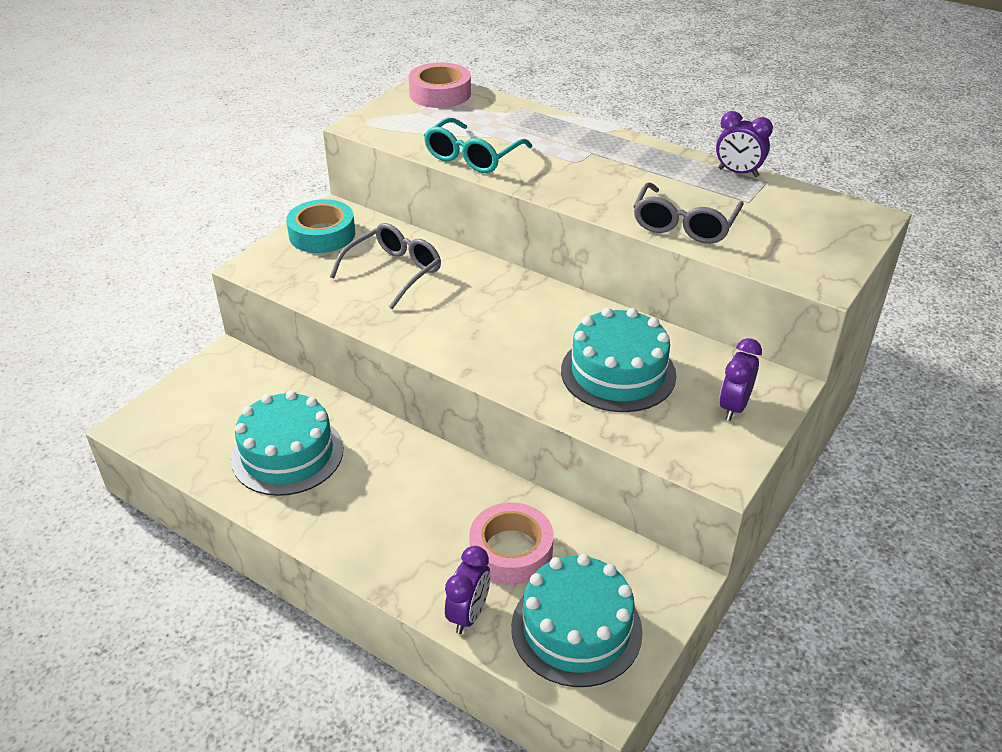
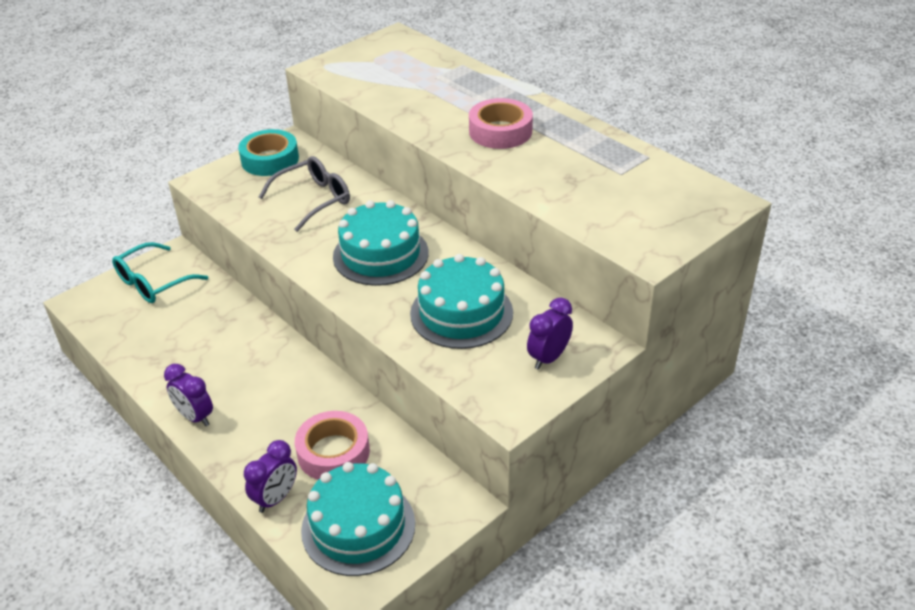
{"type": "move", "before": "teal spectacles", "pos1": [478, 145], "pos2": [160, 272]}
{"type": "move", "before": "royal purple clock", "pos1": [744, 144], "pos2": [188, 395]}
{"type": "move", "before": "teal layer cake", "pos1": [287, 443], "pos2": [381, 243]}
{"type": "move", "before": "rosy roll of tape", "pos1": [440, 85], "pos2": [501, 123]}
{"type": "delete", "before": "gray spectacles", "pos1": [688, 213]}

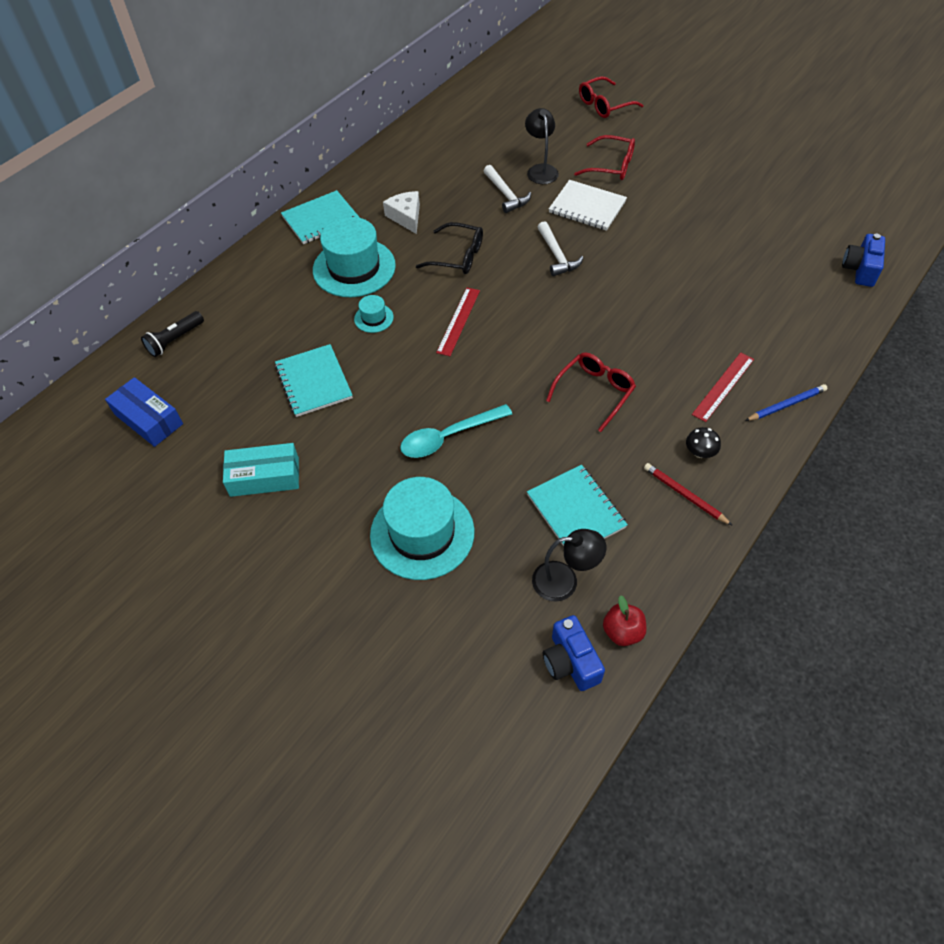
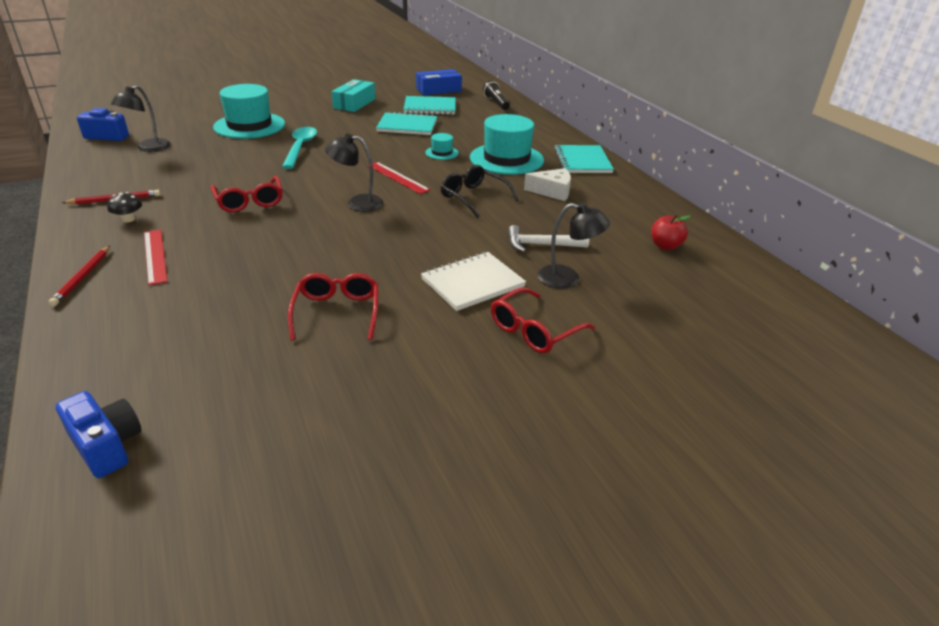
{"type": "recolor", "before": "royal blue pencil", "after": "scarlet pencil", "pos1": [786, 402], "pos2": [79, 276]}
{"type": "move", "before": "scarlet spectacles", "pos1": [611, 97], "pos2": [333, 306]}
{"type": "insert", "after": "ebony desk lamp", "pos2": [354, 173]}
{"type": "move", "before": "teal notepad", "pos1": [577, 505], "pos2": [429, 105]}
{"type": "rotate", "before": "ebony spectacles", "pos1": [449, 248], "pos2": [480, 191], "turn": 90}
{"type": "move", "before": "scarlet apple", "pos1": [624, 620], "pos2": [671, 232]}
{"type": "delete", "before": "snow-white carpenter's hammer", "pos1": [561, 248]}

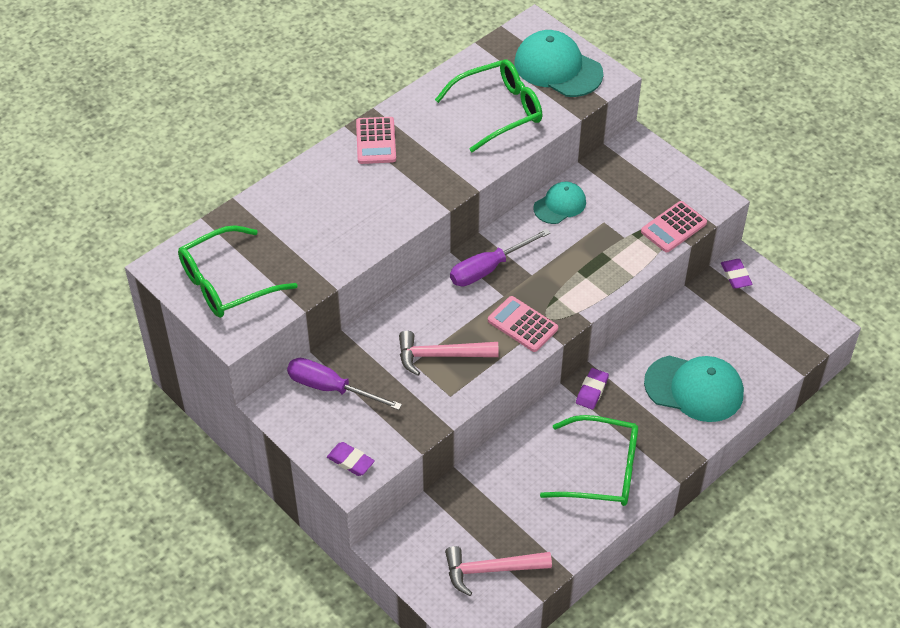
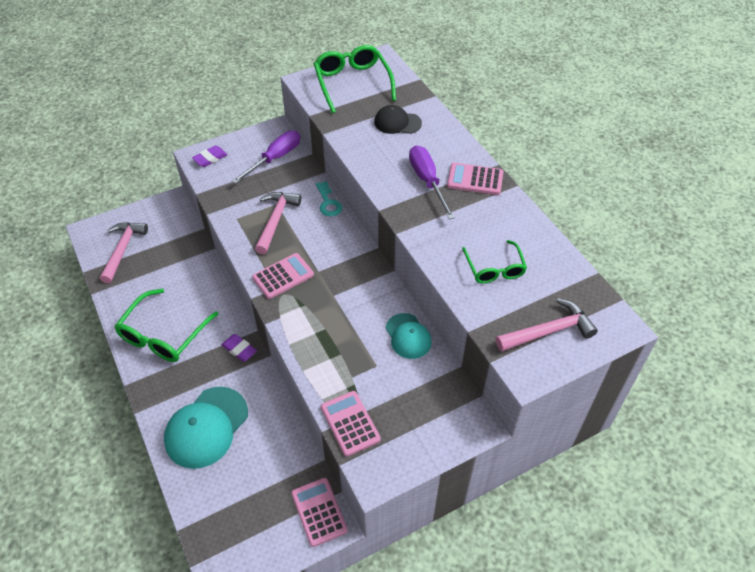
{"type": "replace", "before": "royal purple pencil eraser", "after": "rosy pocket calculator", "pos1": [737, 274], "pos2": [319, 512]}
{"type": "insert", "after": "teal key", "pos2": [329, 198]}
{"type": "insert", "after": "ebony baseball cap", "pos2": [398, 119]}
{"type": "move", "before": "royal purple hand screwdriver", "pos1": [500, 257], "pos2": [432, 182]}
{"type": "resize", "before": "green spectacles", "pos1": [488, 105], "pos2": [494, 262], "scale": 0.62}
{"type": "replace", "before": "teal baseball cap", "after": "rosy carpenter's hammer", "pos1": [558, 63], "pos2": [547, 325]}

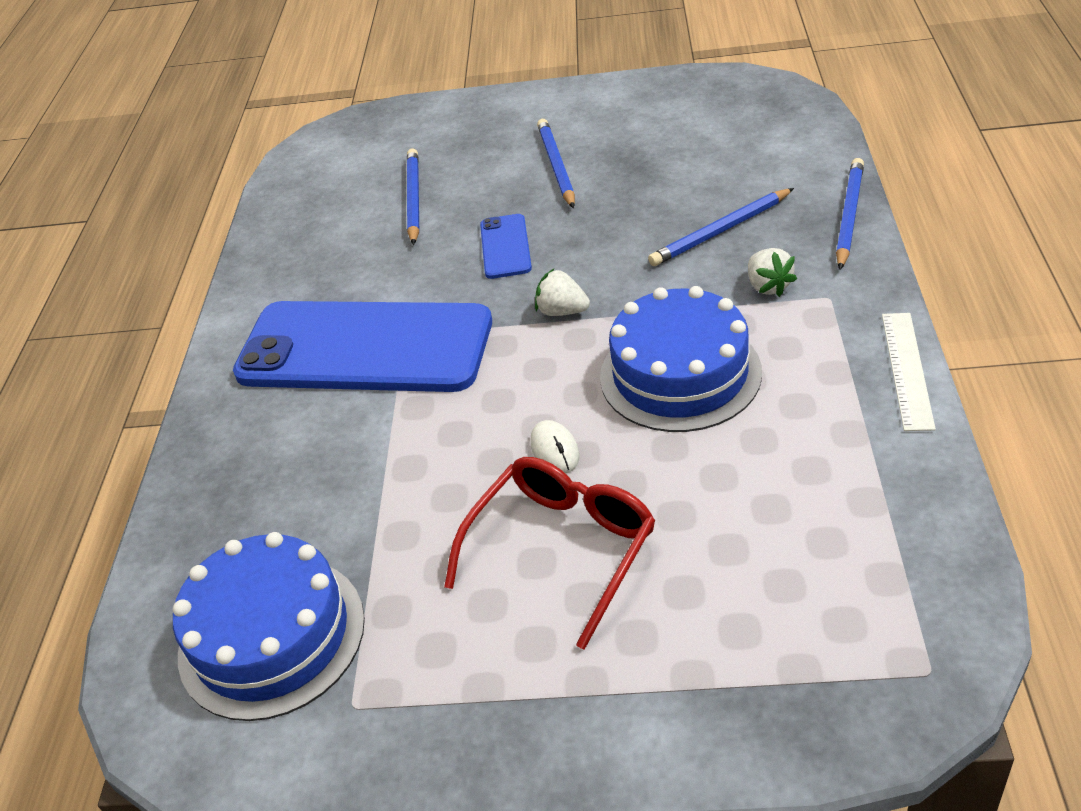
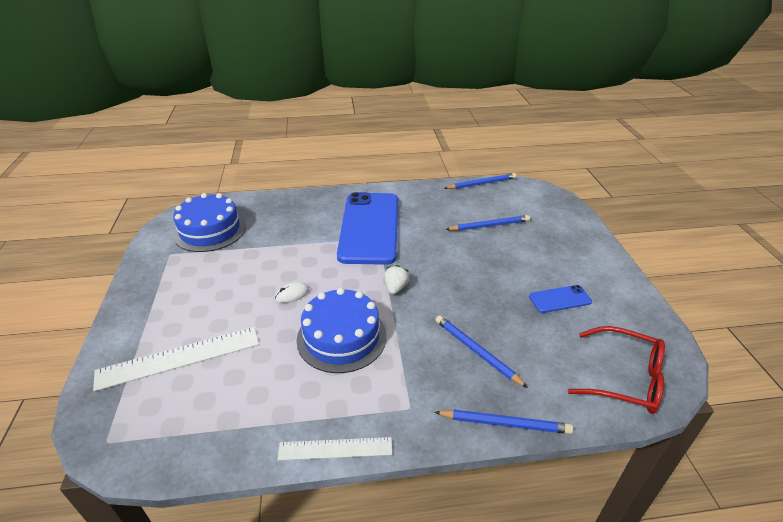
{"type": "insert", "after": "snow-white ruler", "pos2": [176, 359]}
{"type": "move", "before": "royal blue pencil", "pos1": [556, 163], "pos2": [480, 181]}
{"type": "move", "before": "royal blue smartphone", "pos1": [506, 246], "pos2": [560, 299]}
{"type": "move", "before": "scarlet spectacles", "pos1": [549, 553], "pos2": [616, 370]}
{"type": "delete", "before": "snow-white berry", "pos1": [772, 272]}

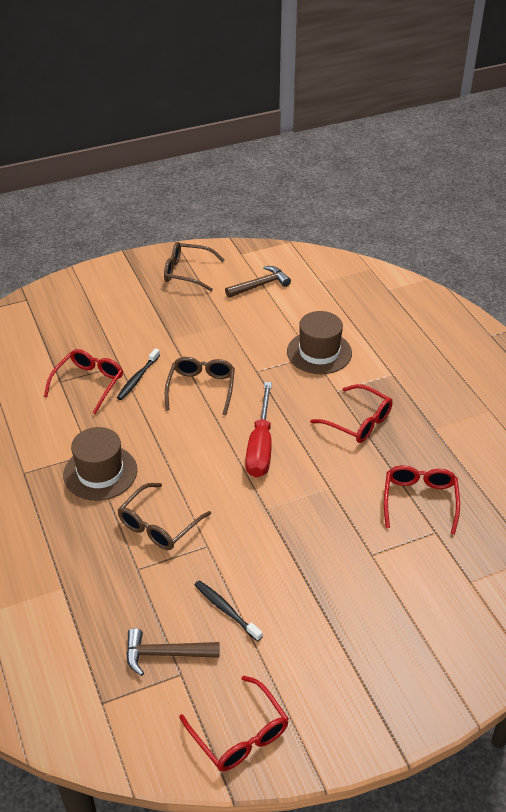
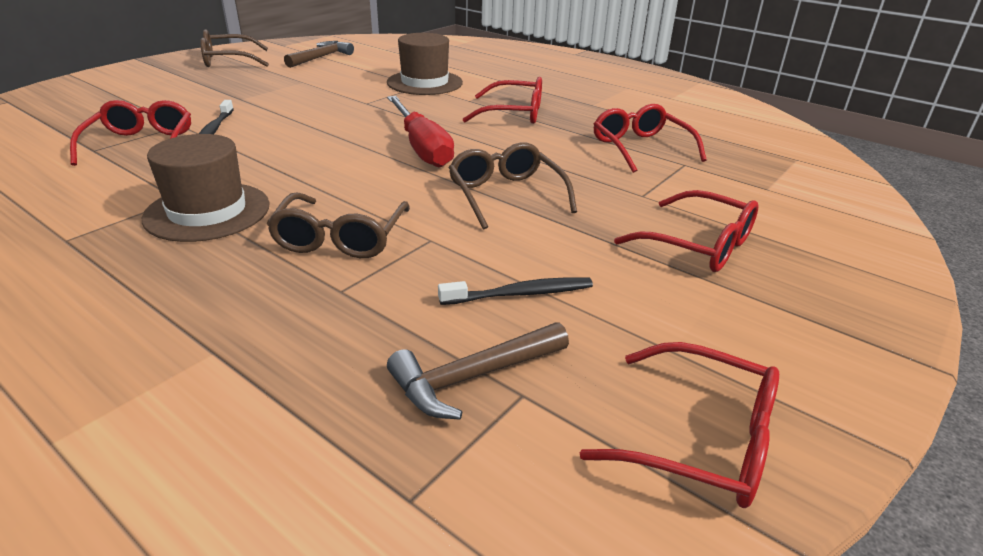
{"type": "rotate", "before": "ebony dental brush", "pos1": [228, 611], "pos2": [515, 291], "turn": 150}
{"type": "move", "before": "brown spectacles", "pos1": [200, 386], "pos2": [512, 186]}
{"type": "insert", "after": "scarlet spectacles", "pos2": [686, 231]}

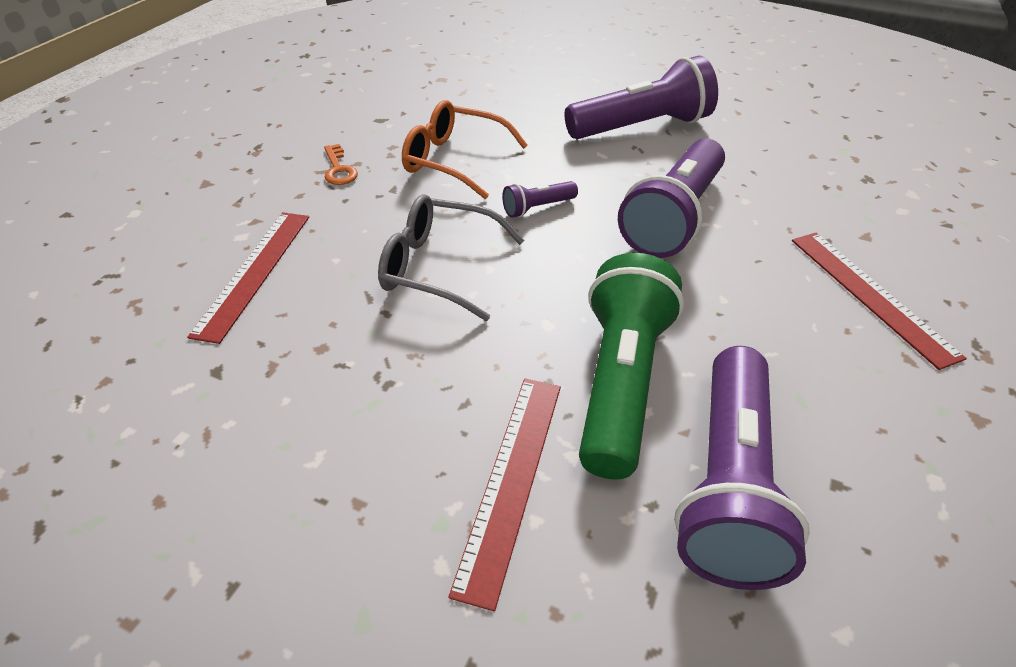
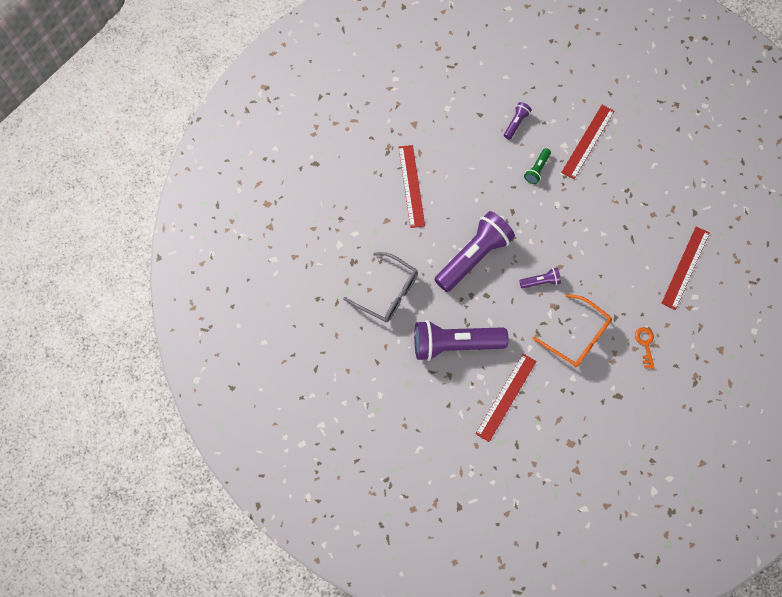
{"type": "move", "before": "gray spectacles", "pos1": [451, 257], "pos2": [380, 287]}
{"type": "insert", "after": "scarlet ruler", "pos2": [506, 398]}
{"type": "resize", "before": "royal purple flashlight", "pos1": [741, 468], "pos2": [518, 120], "scale": 0.45}
{"type": "resize", "before": "green flashlight", "pos1": [631, 366], "pos2": [537, 166], "scale": 0.45}

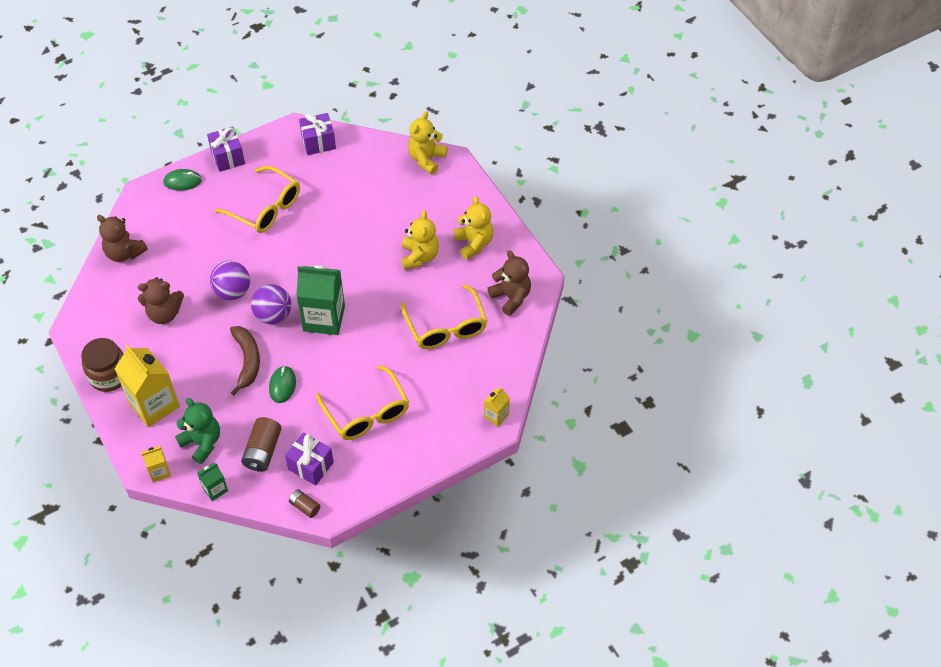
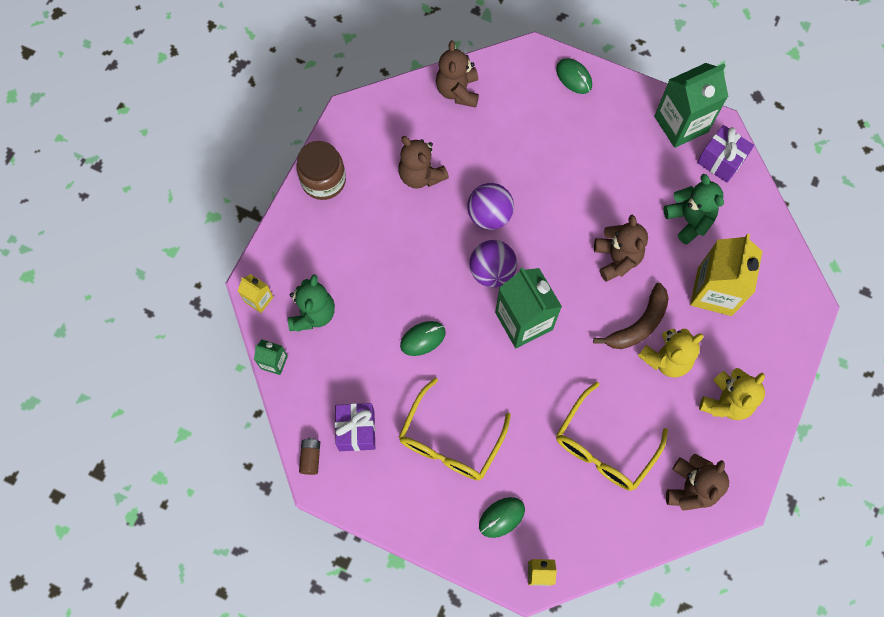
{"type": "insert", "after": "green computer mouse", "pos2": [502, 517]}
{"type": "move", "before": "brown toy banana", "pos1": [245, 360], "pos2": [631, 316]}
{"type": "insert", "after": "brown stuffed bear", "pos2": [621, 248]}
{"type": "insert", "after": "green carton", "pos2": [691, 105]}
{"type": "insert", "after": "green stuffed bear", "pos2": [694, 209]}
{"type": "move", "before": "golden carton", "pos1": [147, 386], "pos2": [726, 275]}
{"type": "delete", "before": "royal purple gift", "pos1": [226, 149]}
{"type": "delete", "before": "golden spectacles", "pos1": [257, 199]}
{"type": "delete", "before": "brown power cell", "pos1": [261, 444]}
{"type": "delete", "before": "golden stuffed bear", "pos1": [427, 142]}

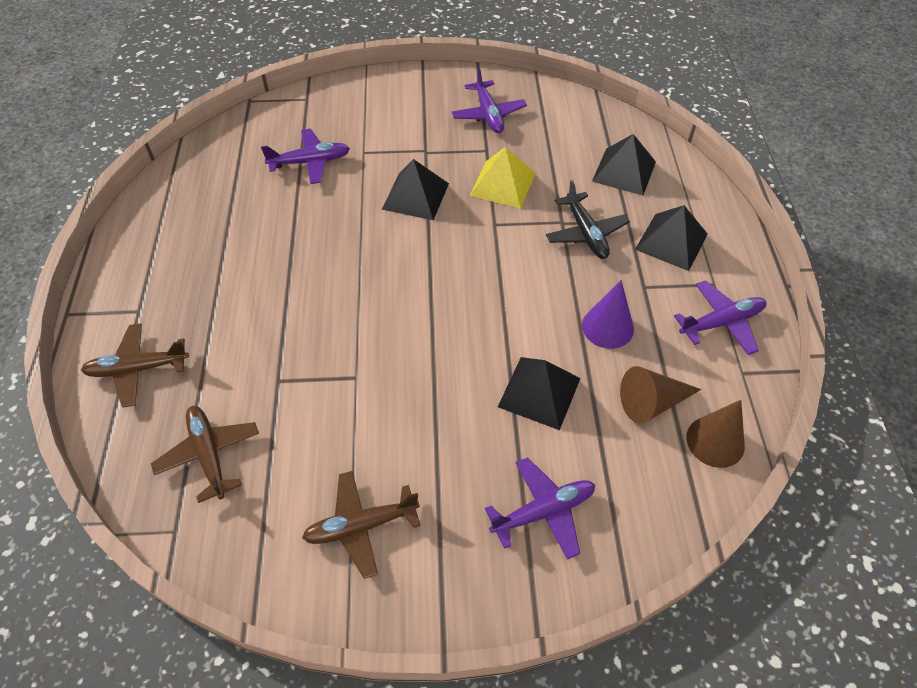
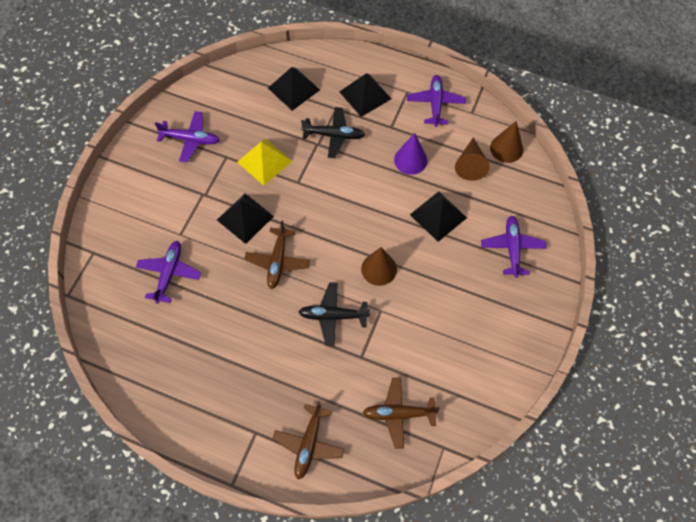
{"type": "move", "before": "brown aeroplane", "pos1": [361, 525], "pos2": [277, 254]}
{"type": "insert", "after": "ebony aeroplane", "pos2": [334, 314]}
{"type": "insert", "after": "brown solid cone", "pos2": [379, 266]}

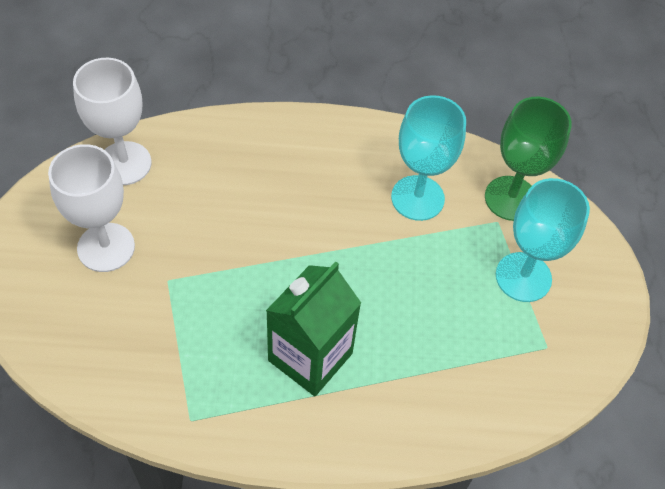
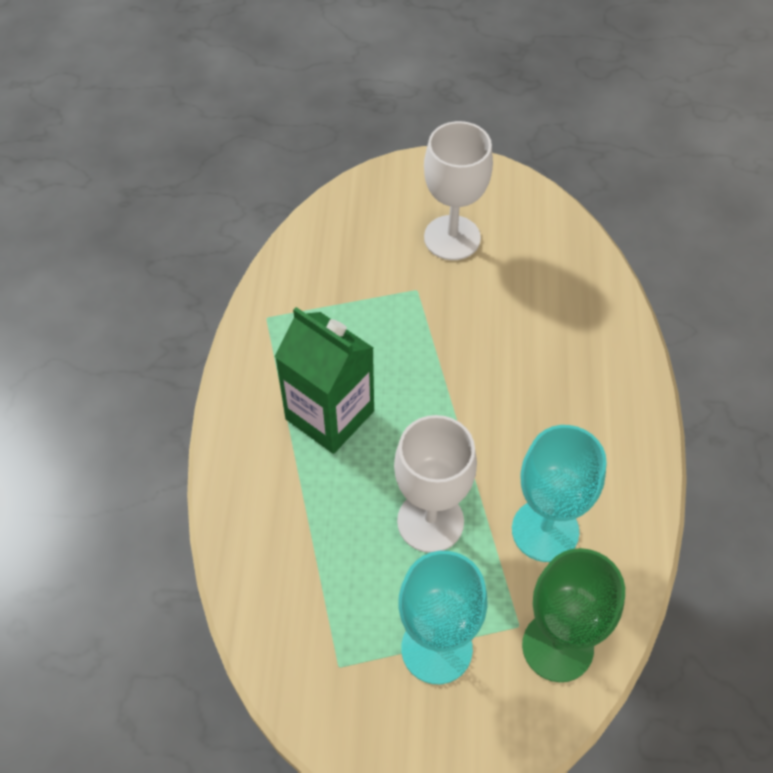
{"type": "move", "before": "snow-white chalice", "pos1": [112, 121], "pos2": [435, 484]}

